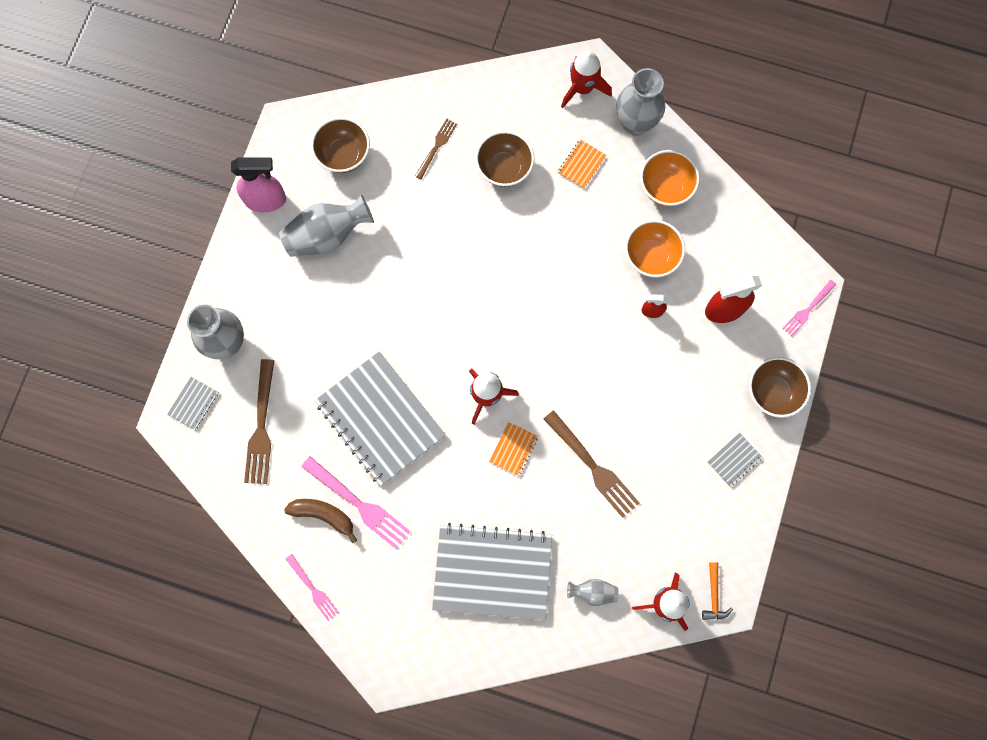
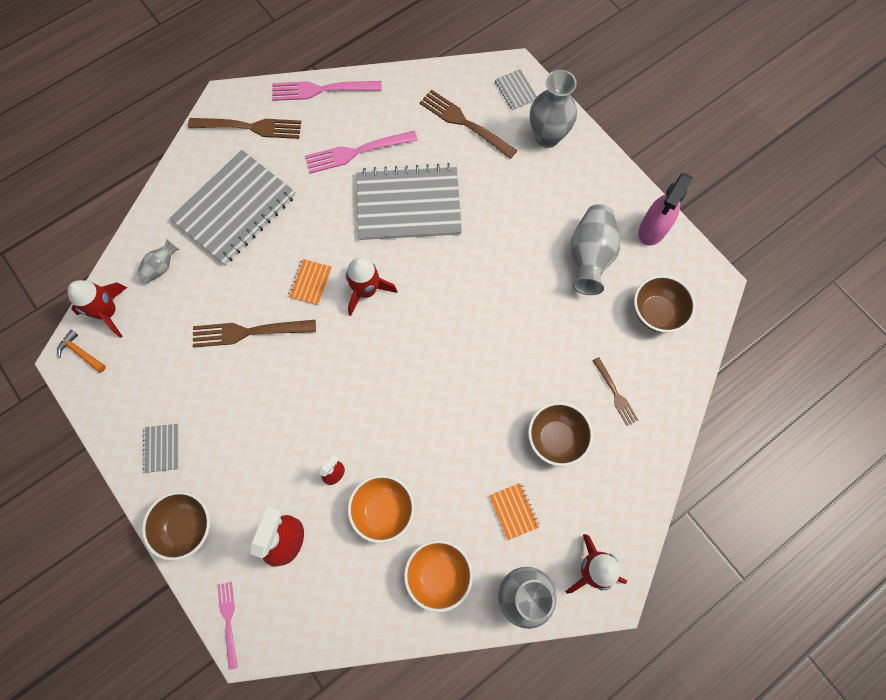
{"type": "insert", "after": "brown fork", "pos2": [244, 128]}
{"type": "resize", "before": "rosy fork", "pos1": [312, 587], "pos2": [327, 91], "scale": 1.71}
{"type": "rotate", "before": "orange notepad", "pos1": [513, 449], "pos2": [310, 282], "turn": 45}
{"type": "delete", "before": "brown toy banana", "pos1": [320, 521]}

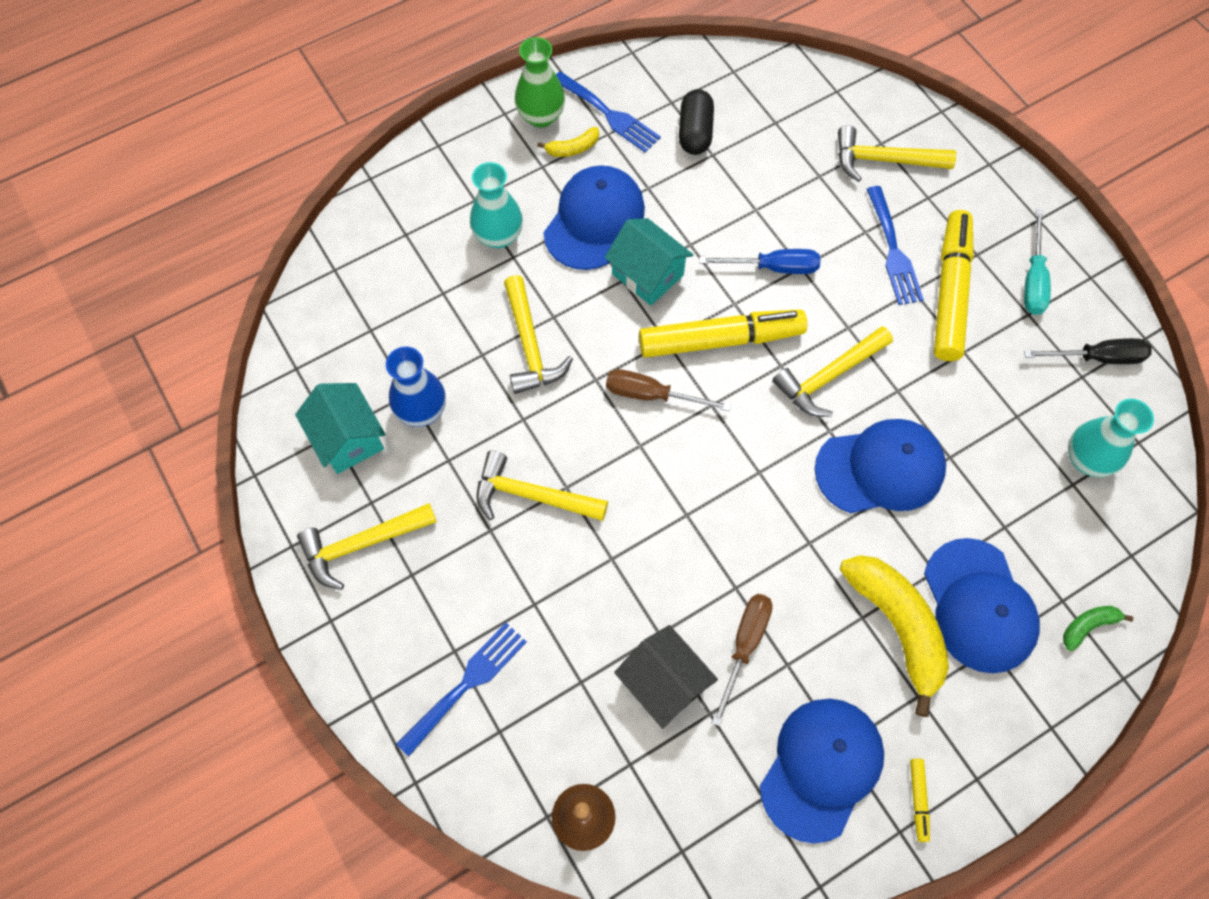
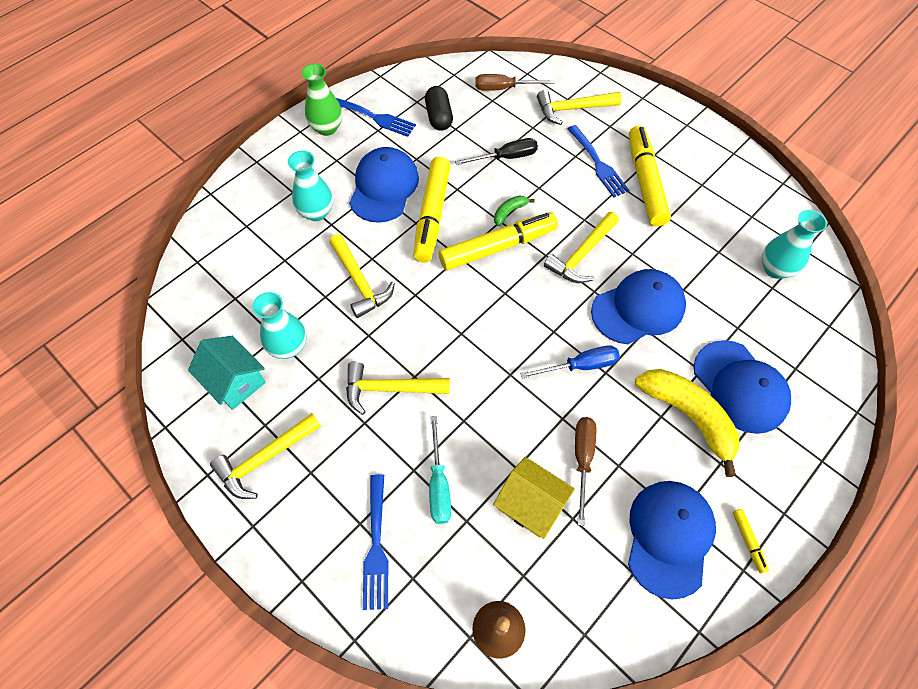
{"type": "recolor", "before": "royal blue tall vase", "after": "teal tall vase", "pos1": [416, 387], "pos2": [279, 325]}
{"type": "rotate", "before": "royal blue fork", "pos1": [461, 690], "pos2": [376, 542], "turn": 150}
{"type": "replace", "before": "teal cottage", "after": "golden marker", "pos1": [649, 262], "pos2": [432, 210]}
{"type": "move", "before": "teal hand screwdriver", "pos1": [1037, 262], "pos2": [440, 470]}
{"type": "move", "before": "ebony hand screwdriver", "pos1": [1088, 351], "pos2": [496, 151]}
{"type": "move", "before": "brown hand screwdriver", "pos1": [668, 390], "pos2": [515, 82]}
{"type": "recolor", "before": "ebony cottage", "after": "golden cottage", "pos1": [666, 677], "pos2": [534, 498]}
{"type": "move", "before": "green toy banana", "pos1": [1098, 628], "pos2": [514, 211]}
{"type": "move", "before": "royal blue hand screwdriver", "pos1": [760, 261], "pos2": [570, 362]}
{"type": "delete", "before": "golden toy banana", "pos1": [568, 142]}

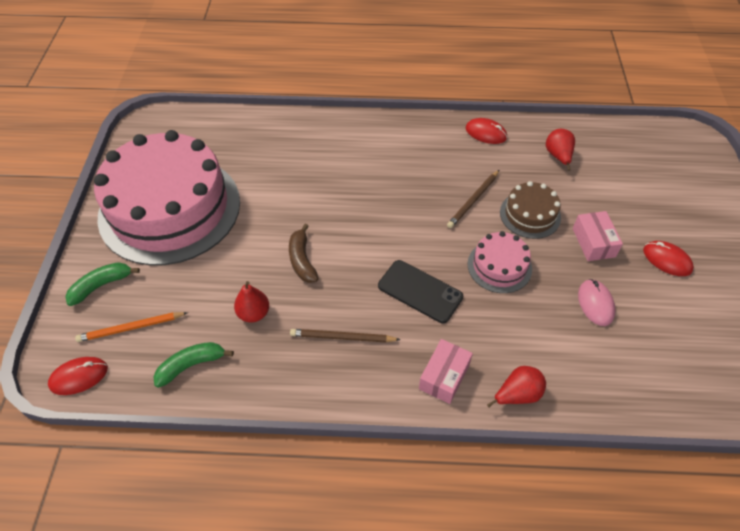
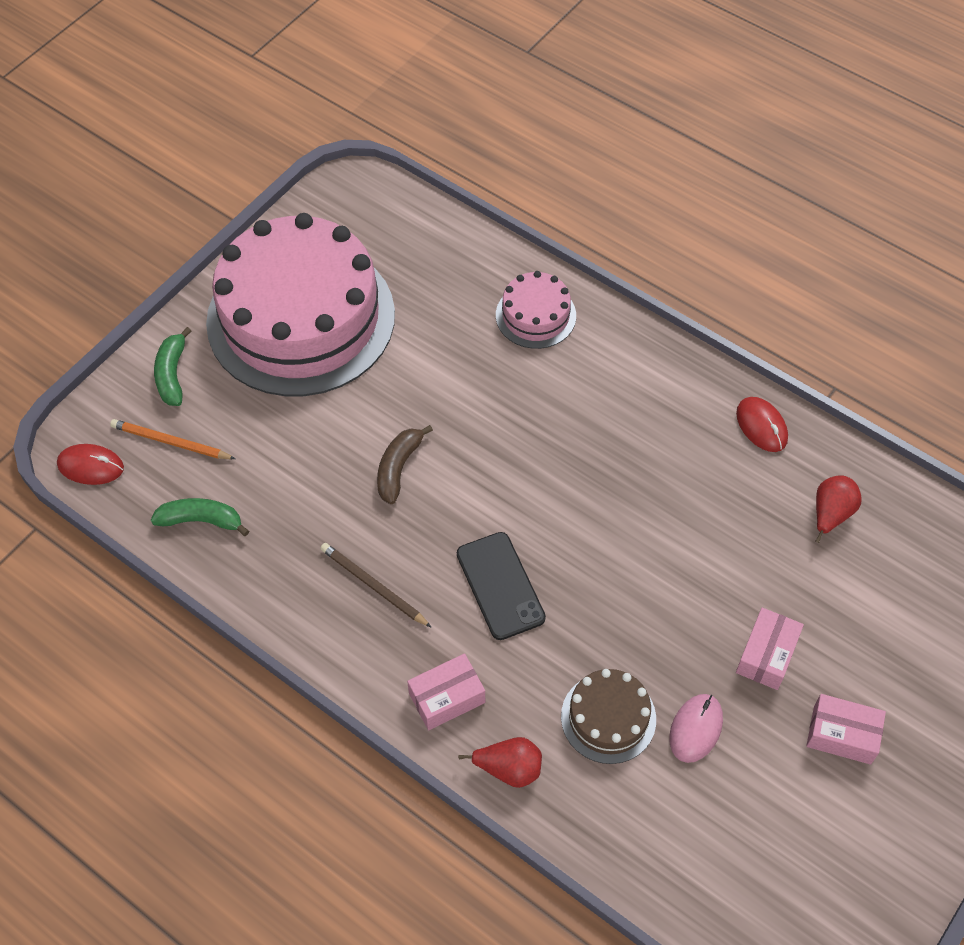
{"type": "rotate", "before": "green toy banana", "pos1": [102, 284], "pos2": [172, 366], "turn": -90}
{"type": "move", "before": "rosy layer cake", "pos1": [500, 262], "pos2": [536, 310]}
{"type": "move", "before": "brown layer cake", "pos1": [530, 210], "pos2": [608, 716]}
{"type": "replace", "before": "scarlet computer mouse", "after": "rosy package", "pos1": [668, 258], "pos2": [846, 729]}
{"type": "delete", "before": "scarlet pear", "pos1": [251, 301]}
{"type": "delete", "before": "brown pencil", "pos1": [473, 199]}

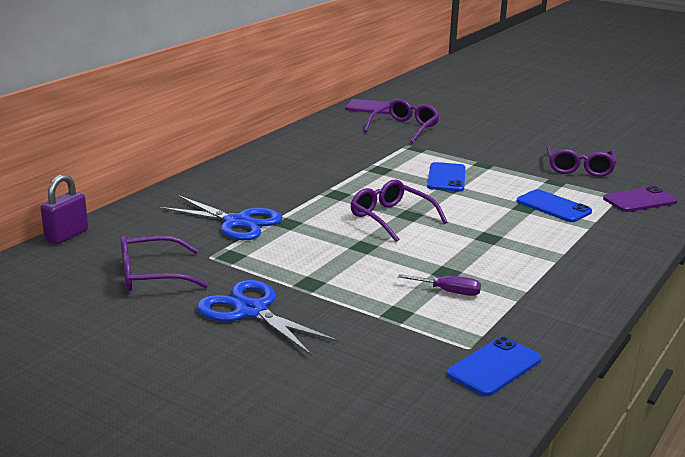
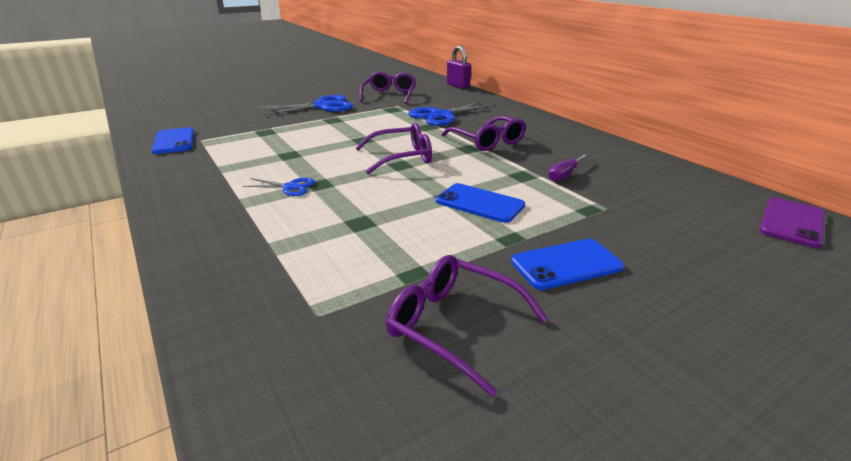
{"type": "insert", "after": "royal blue shears", "pos2": [279, 187]}
{"type": "move", "before": "royal purple spectacles", "pos1": [402, 121], "pos2": [483, 133]}
{"type": "move", "before": "royal blue smartphone", "pos1": [554, 205], "pos2": [567, 264]}
{"type": "move", "before": "royal purple hand screwdriver", "pos1": [439, 285], "pos2": [568, 168]}
{"type": "delete", "before": "royal purple smartphone", "pos1": [640, 199]}

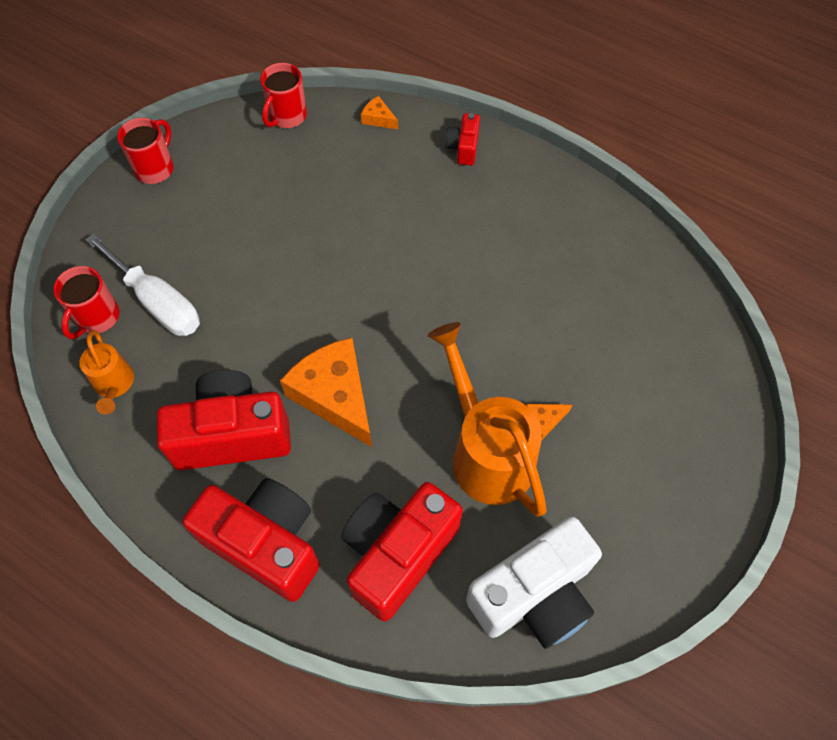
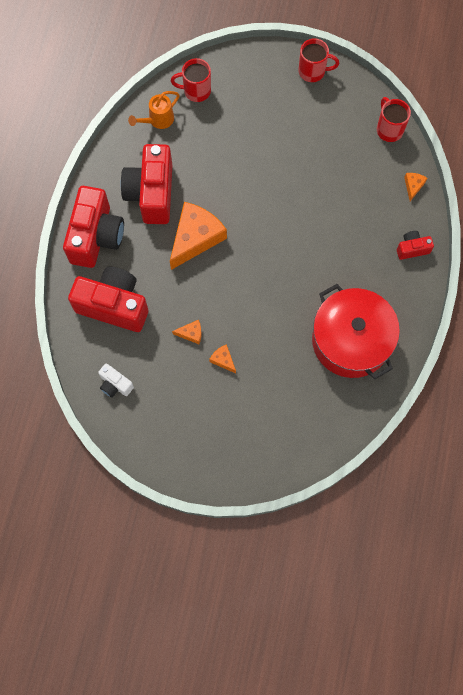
{"type": "resize", "before": "snow-white photo camera", "pos1": [534, 583], "pos2": [116, 380], "scale": 0.47}
{"type": "rotate", "before": "scarlet photo camera", "pos1": [224, 420], "pos2": [146, 184], "turn": -150}
{"type": "replace", "before": "orange sprinkling can", "after": "orange cheese", "pos1": [487, 419], "pos2": [186, 332]}
{"type": "insert", "after": "scarlet stockpot", "pos2": [356, 331]}
{"type": "rotate", "before": "scarlet mug", "pos1": [283, 95], "pos2": [394, 119], "turn": 60}
{"type": "delete", "before": "snow-white hand screwdriver", "pos1": [142, 284]}

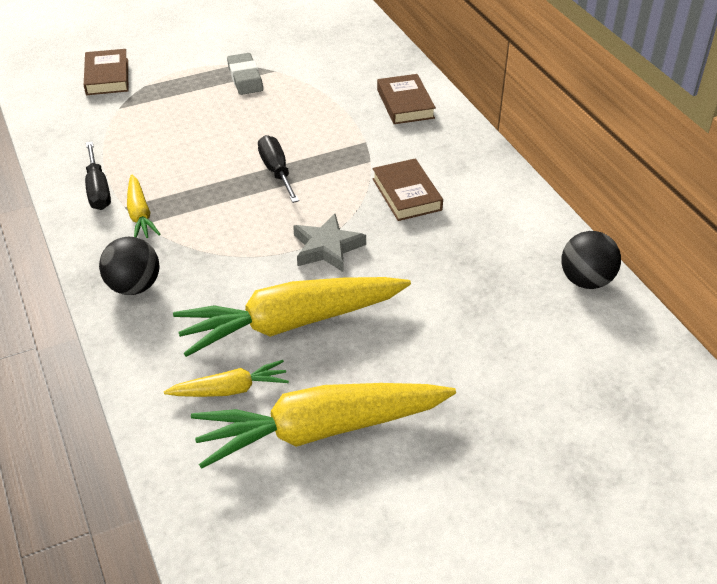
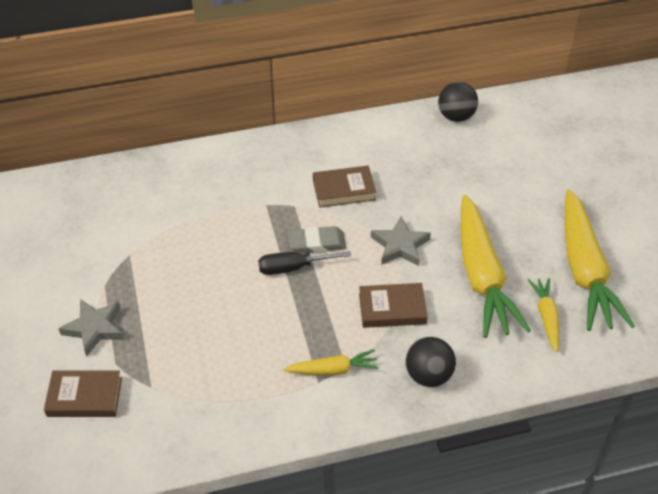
{"type": "insert", "after": "gray star", "pos2": [91, 328]}
{"type": "move", "before": "gray pencil eraser", "pos1": [245, 74], "pos2": [317, 240]}
{"type": "move", "before": "brown book", "pos1": [406, 99], "pos2": [393, 305]}
{"type": "delete", "before": "ebony hand screwdriver", "pos1": [98, 176]}

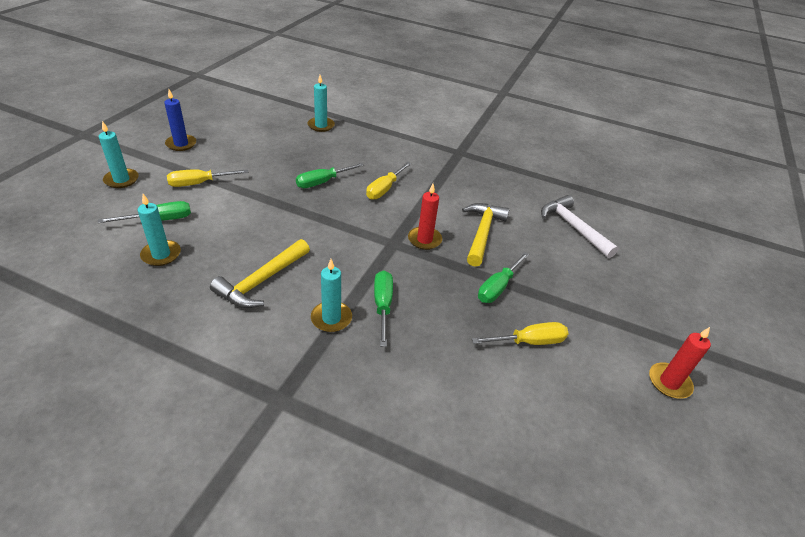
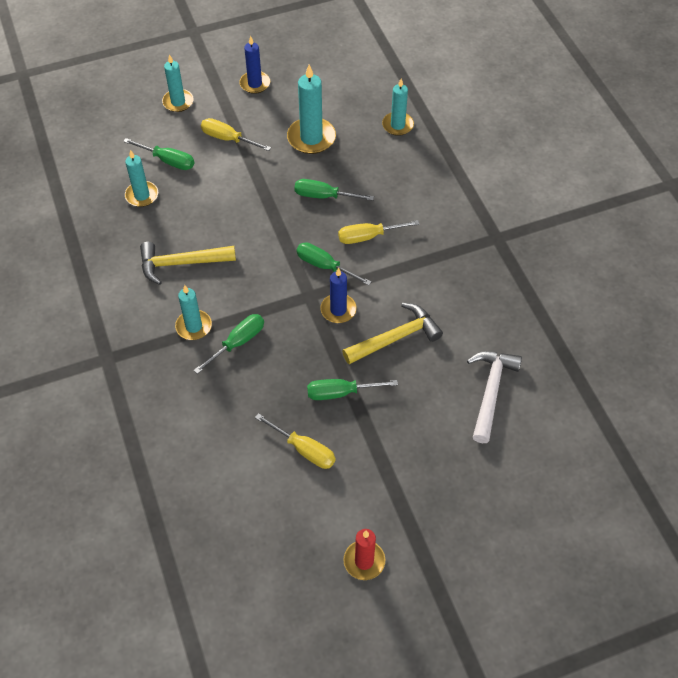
{"type": "insert", "after": "teal pillar candle", "pos2": [311, 109]}
{"type": "insert", "after": "green hand screwdriver", "pos2": [334, 264]}
{"type": "recolor", "before": "scarlet pillar candle", "after": "royal blue pillar candle", "pos1": [425, 217], "pos2": [338, 295]}

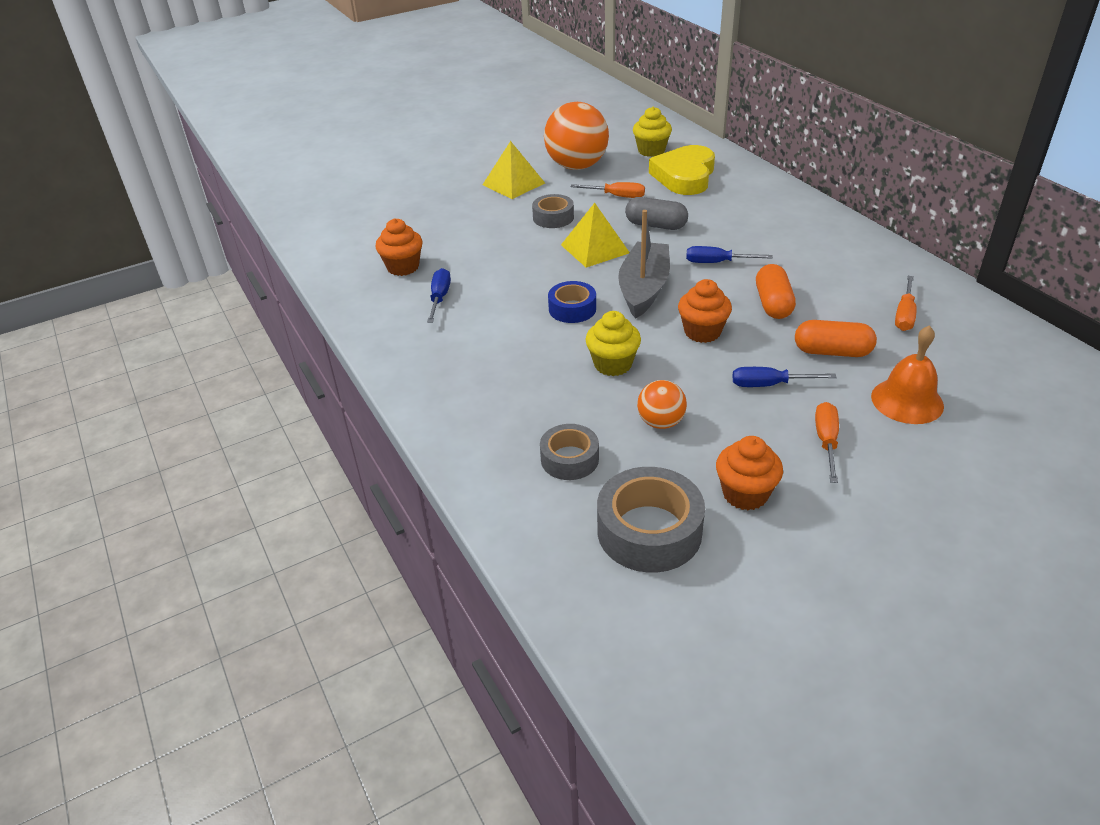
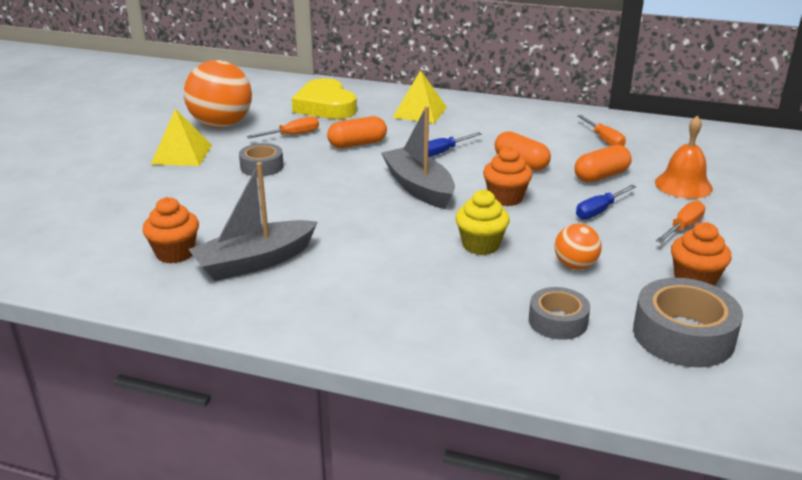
{"type": "replace", "before": "royal blue hand screwdriver", "after": "gray boat", "pos1": [439, 295], "pos2": [252, 221]}
{"type": "recolor", "before": "gray capsule", "after": "orange capsule", "pos1": [656, 213], "pos2": [357, 132]}
{"type": "move", "before": "golden pyramid shape", "pos1": [595, 235], "pos2": [419, 96]}
{"type": "rotate", "before": "orange hand screwdriver", "pos1": [827, 442], "pos2": [680, 222], "turn": 75}
{"type": "delete", "before": "royal blue roll of tape", "pos1": [572, 302]}
{"type": "delete", "before": "golden cupcake", "pos1": [652, 132]}

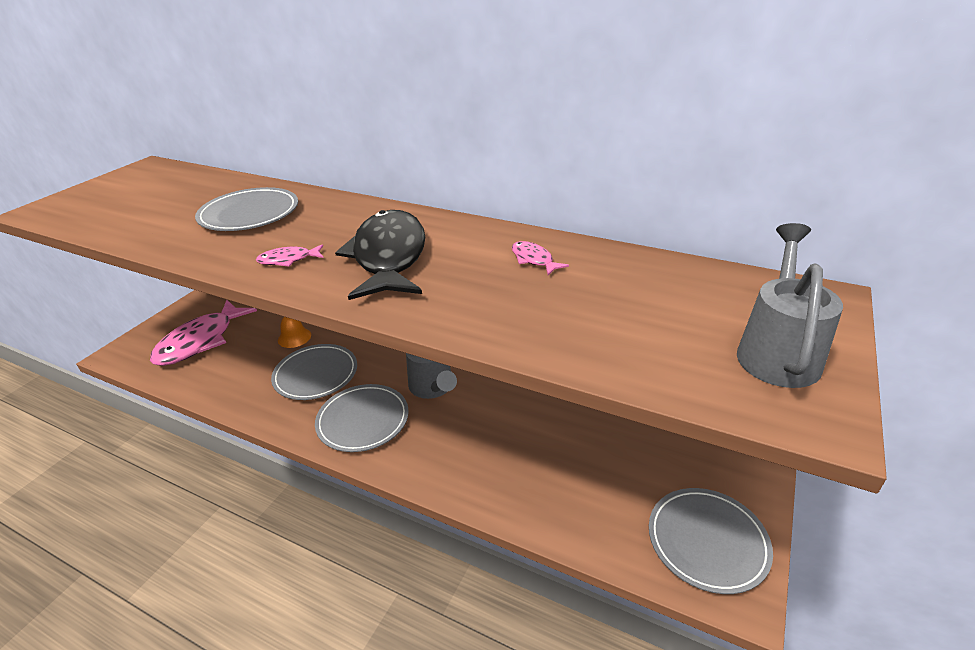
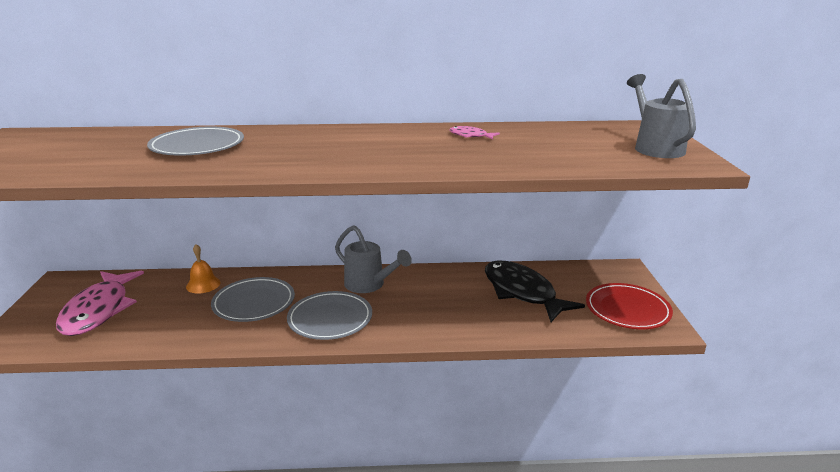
{"type": "move", "before": "ebony fish", "pos1": [380, 255], "pos2": [535, 291]}
{"type": "recolor", "before": "gray dinner plate", "after": "scarlet dinner plate", "pos1": [711, 541], "pos2": [629, 306]}
{"type": "delete", "before": "rosy fish", "pos1": [290, 255]}

